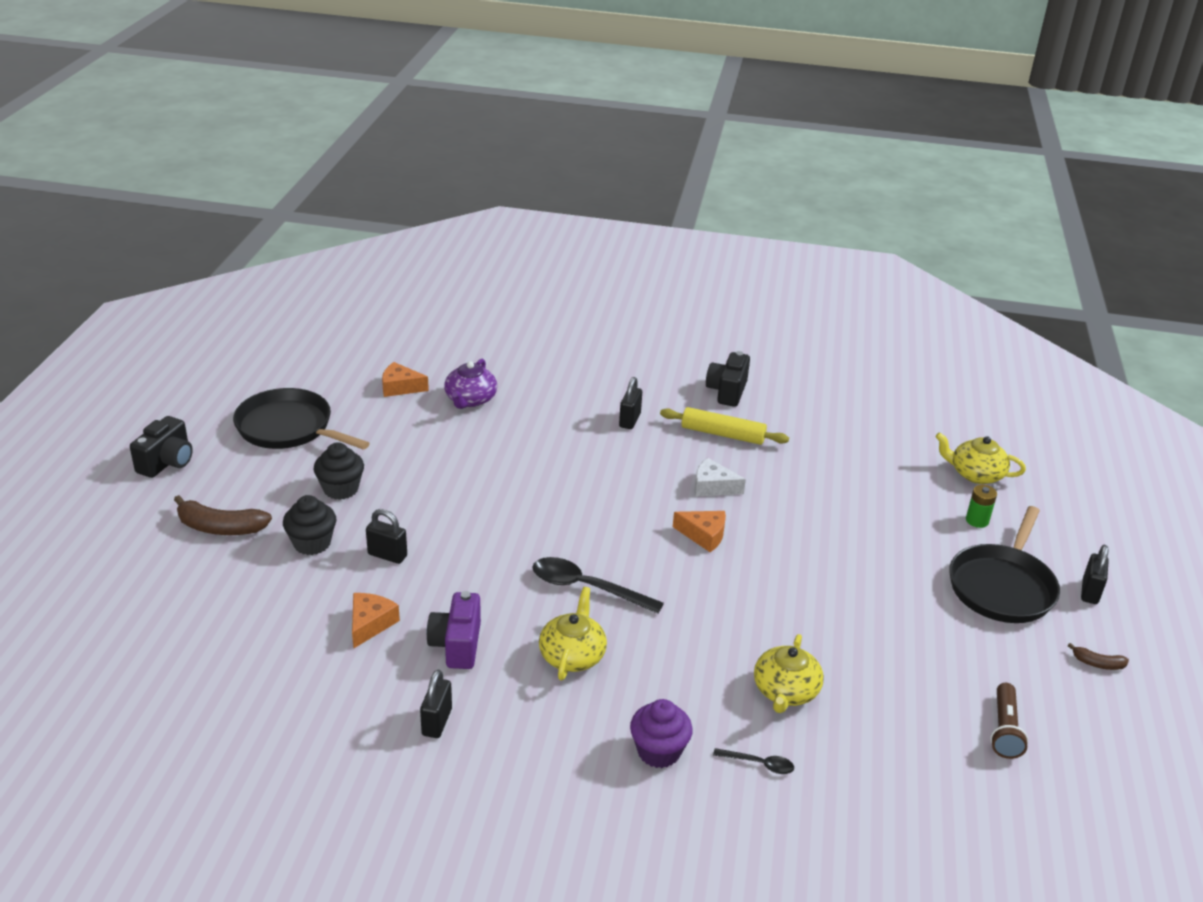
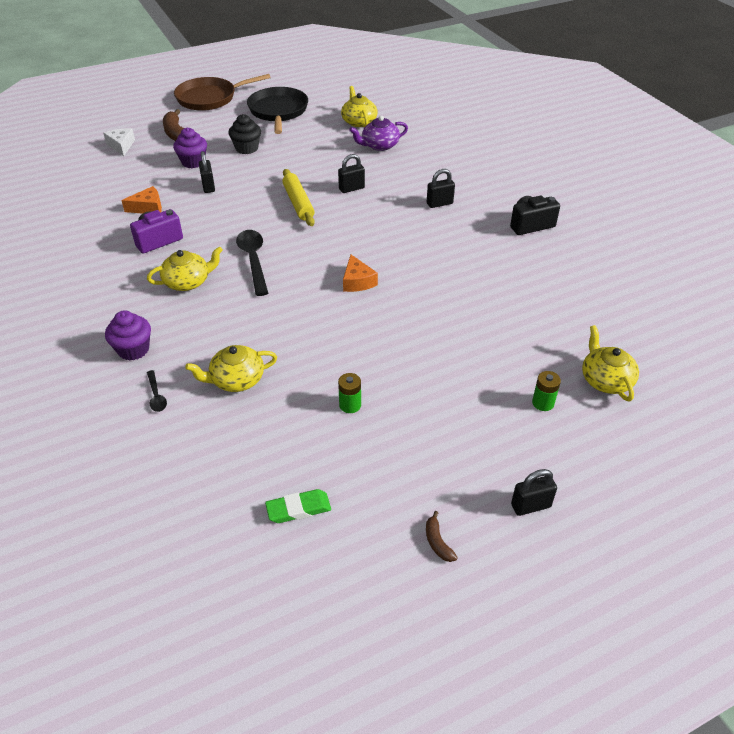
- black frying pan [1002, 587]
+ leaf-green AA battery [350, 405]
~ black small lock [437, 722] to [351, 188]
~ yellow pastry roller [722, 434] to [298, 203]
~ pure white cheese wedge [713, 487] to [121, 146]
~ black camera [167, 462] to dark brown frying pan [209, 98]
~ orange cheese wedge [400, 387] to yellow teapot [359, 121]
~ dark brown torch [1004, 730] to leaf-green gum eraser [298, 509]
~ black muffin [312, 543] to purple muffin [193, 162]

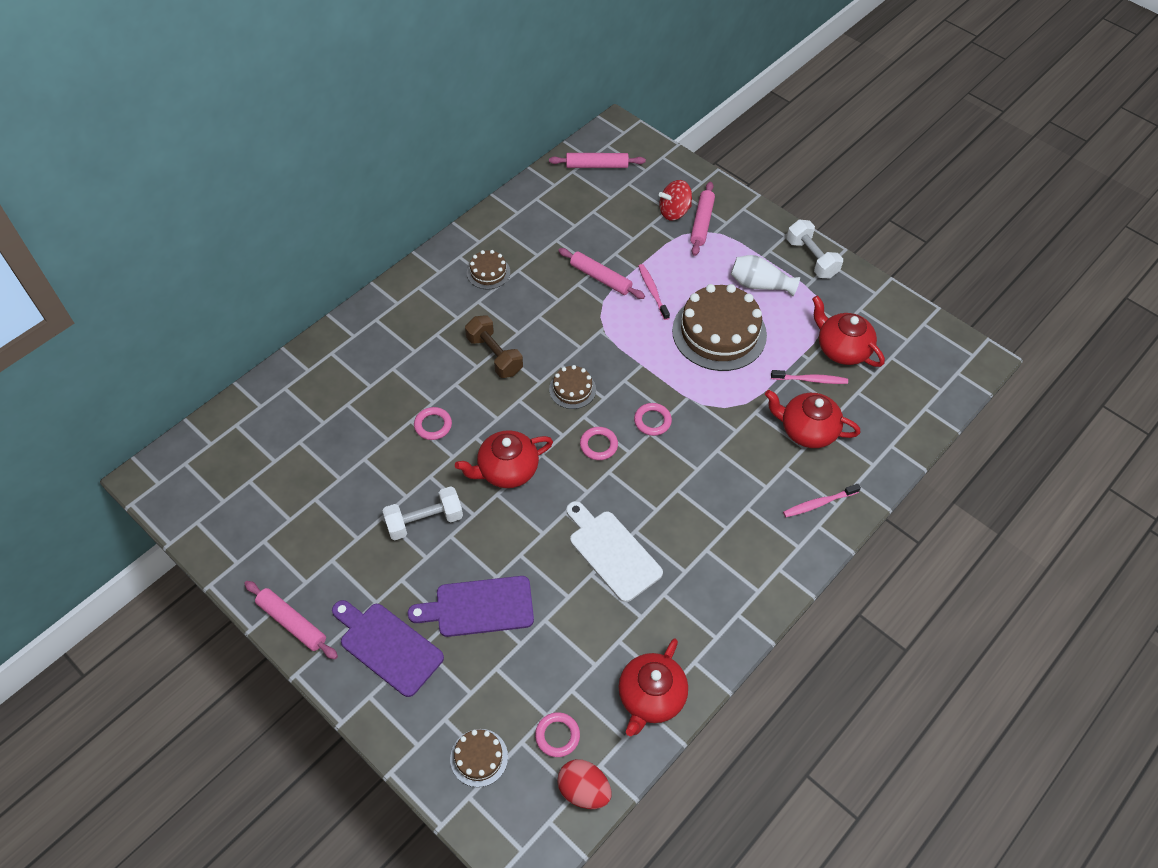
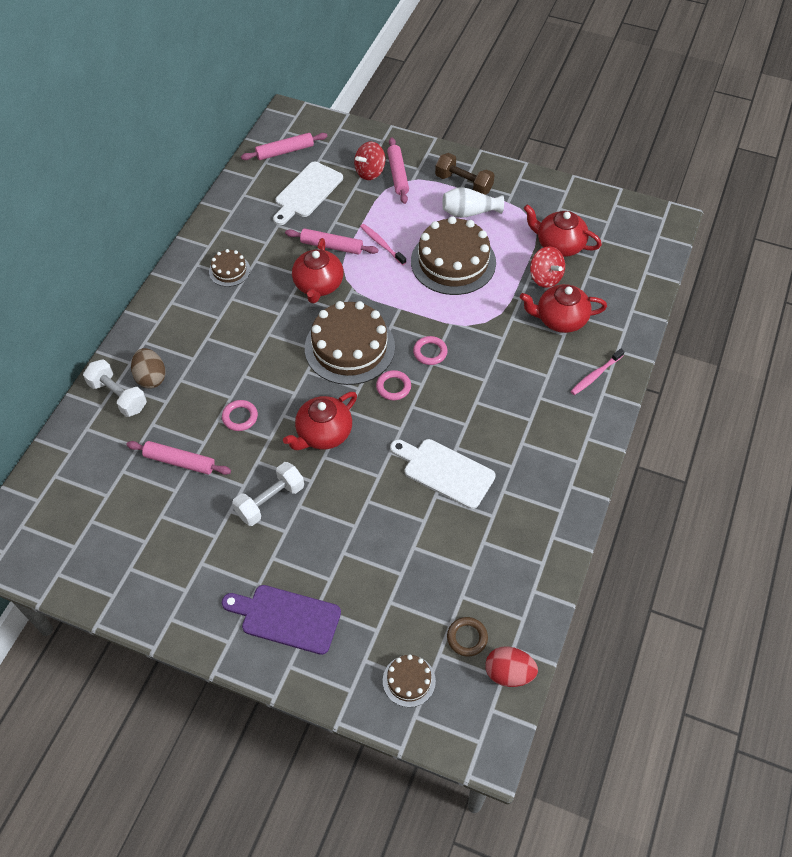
- purple cutting board [479, 607]
+ dark brown egg [151, 377]
+ pure white cutting board [307, 192]
~ pink pastry roller [292, 623] to [179, 462]
~ dark brown dumbbell [494, 355] to [463, 183]
~ scarlet teapot [650, 697] to [318, 285]
~ pure white dumbbell [811, 258] to [118, 396]
~ pink toothbrush [810, 380] to scarlet spinning top [545, 277]
~ pink ring [557, 736] to dark brown ring [467, 638]
~ dark brown gateau [572, 389] = [349, 347] x2.08

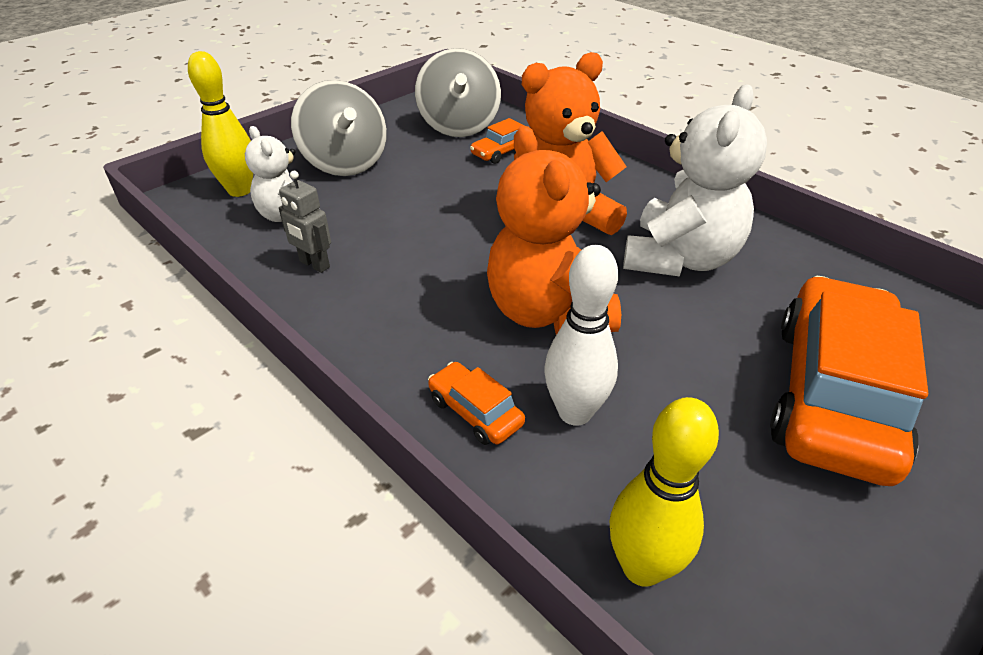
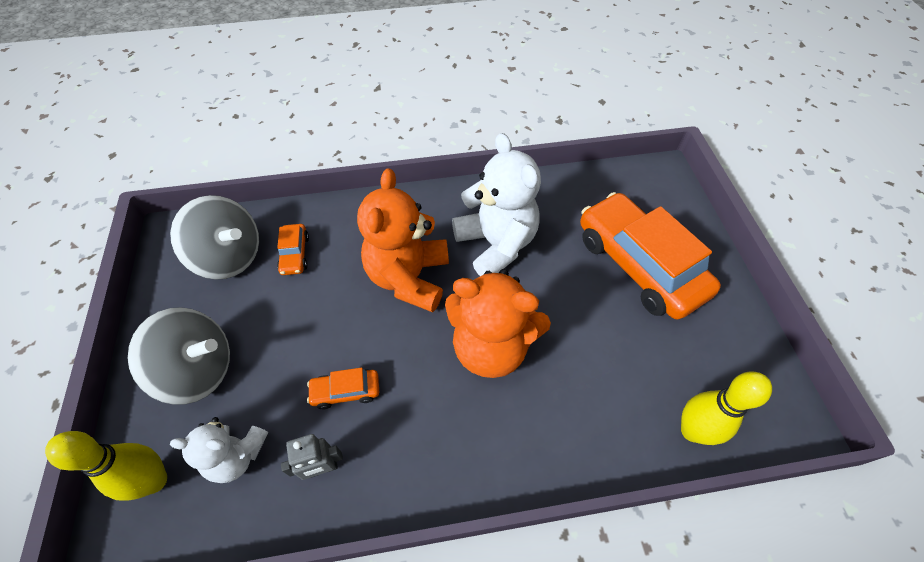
- pure white tenpin [575, 412]
~ orange car [475, 412] to [346, 391]

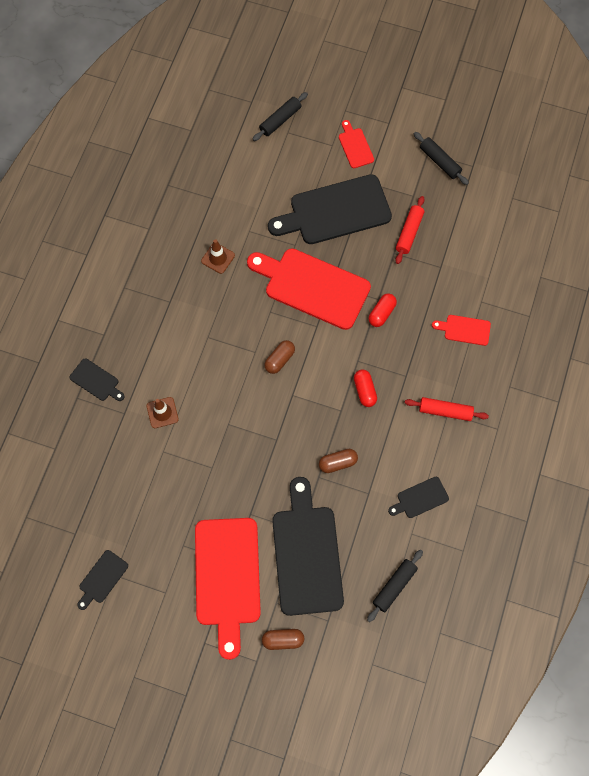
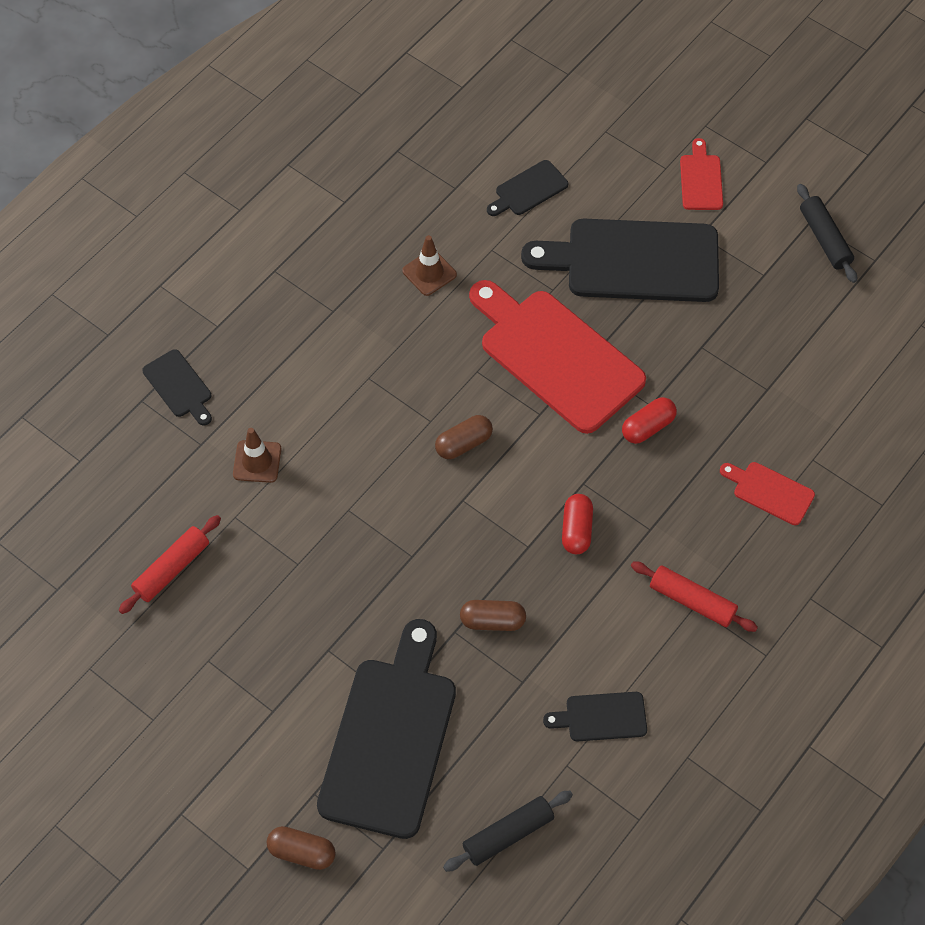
- scarlet cutting board [227, 577]
- black pastry roller [280, 120]
~ black cutting board [102, 578] to [528, 190]
~ scarlet pastry roller [409, 232] to [172, 569]

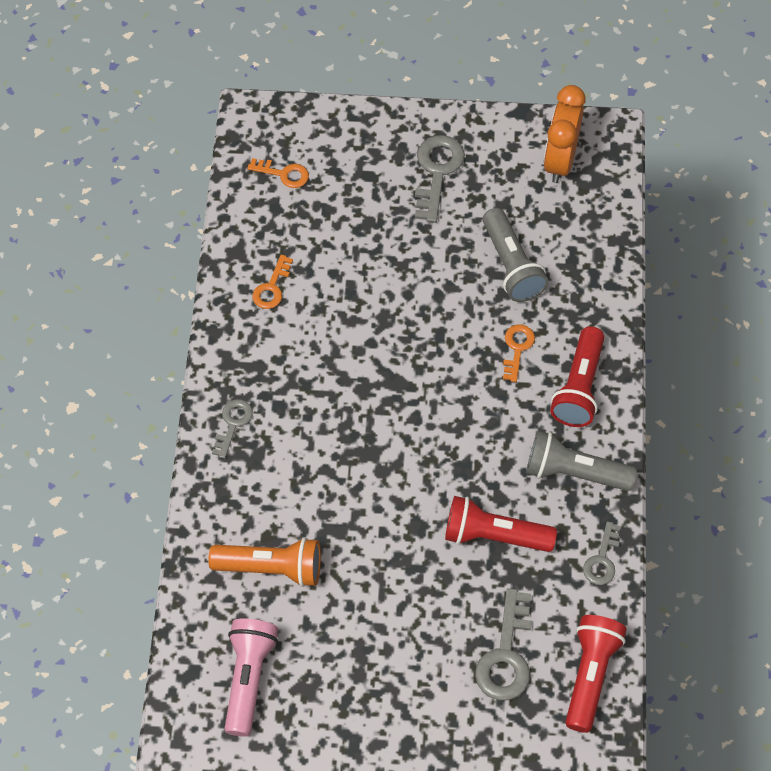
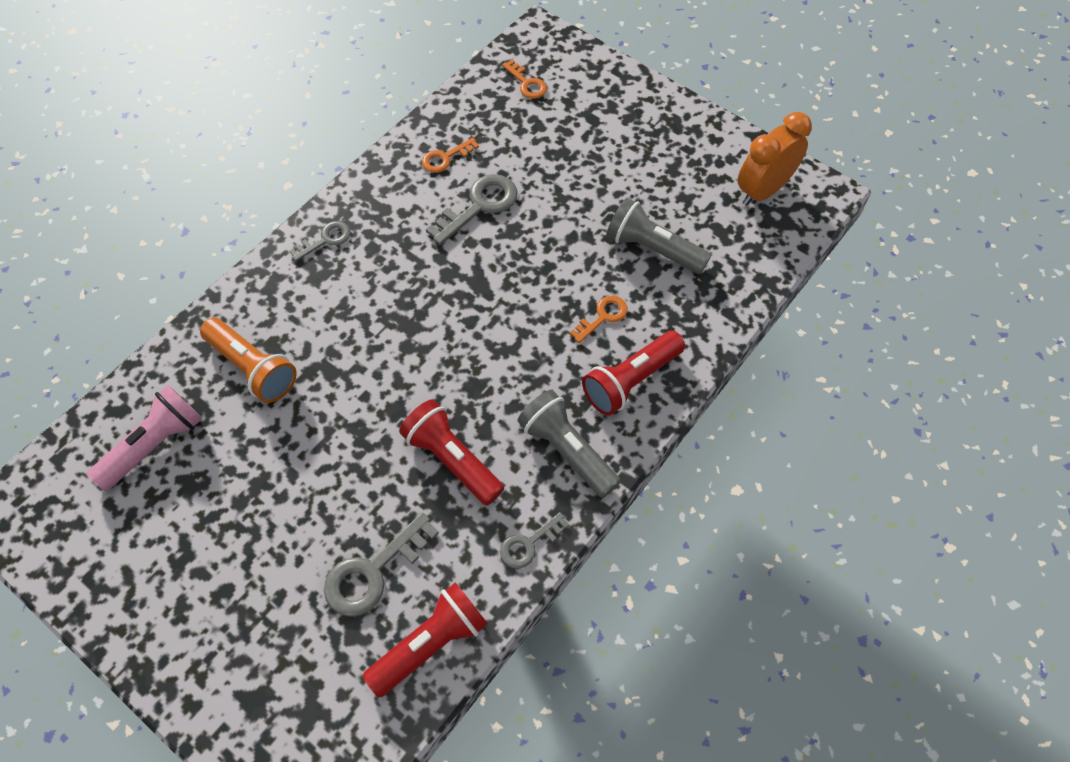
~ grey key [437, 172] to [479, 206]
~ grey torch [511, 266] = [653, 248] 105 degrees clockwise

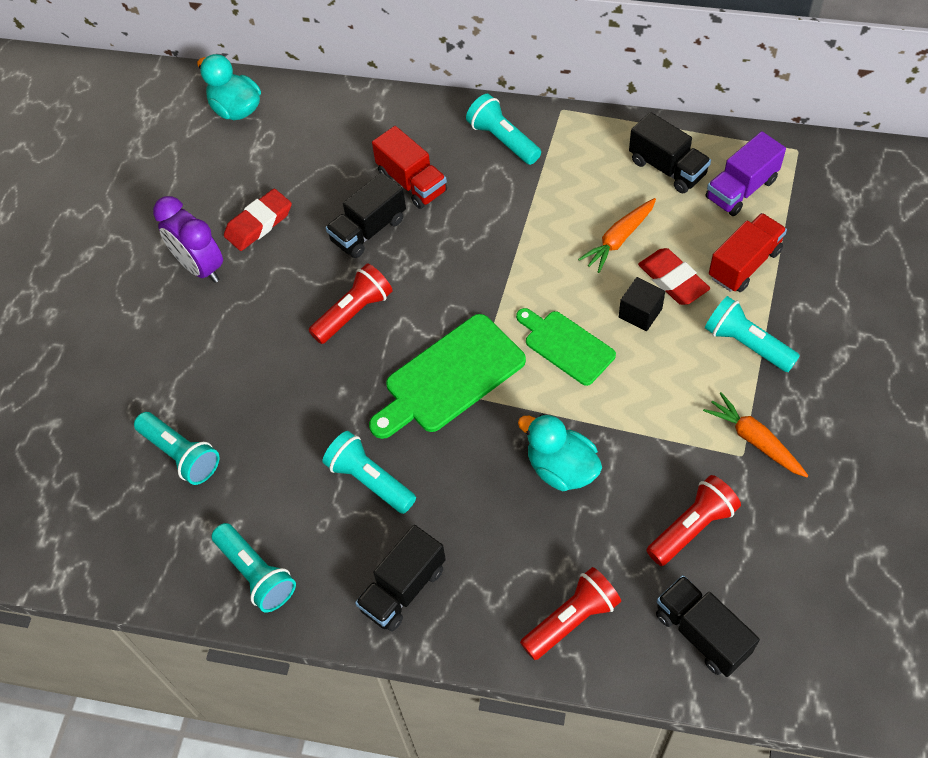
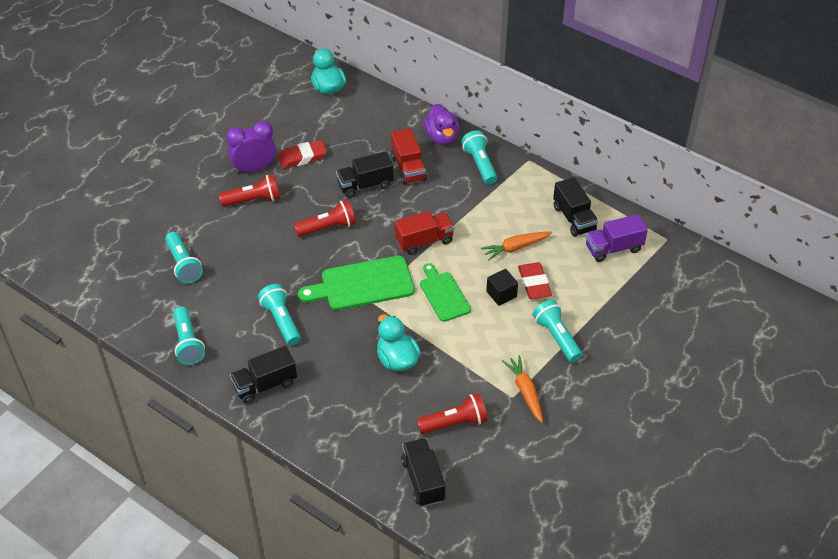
+ purple rubber duck [442, 137]
~ scarlet torch [571, 620] to [253, 200]
~ scarlet truck [744, 264] to [424, 241]
~ purple clock [200, 267] = [254, 168] 90 degrees clockwise

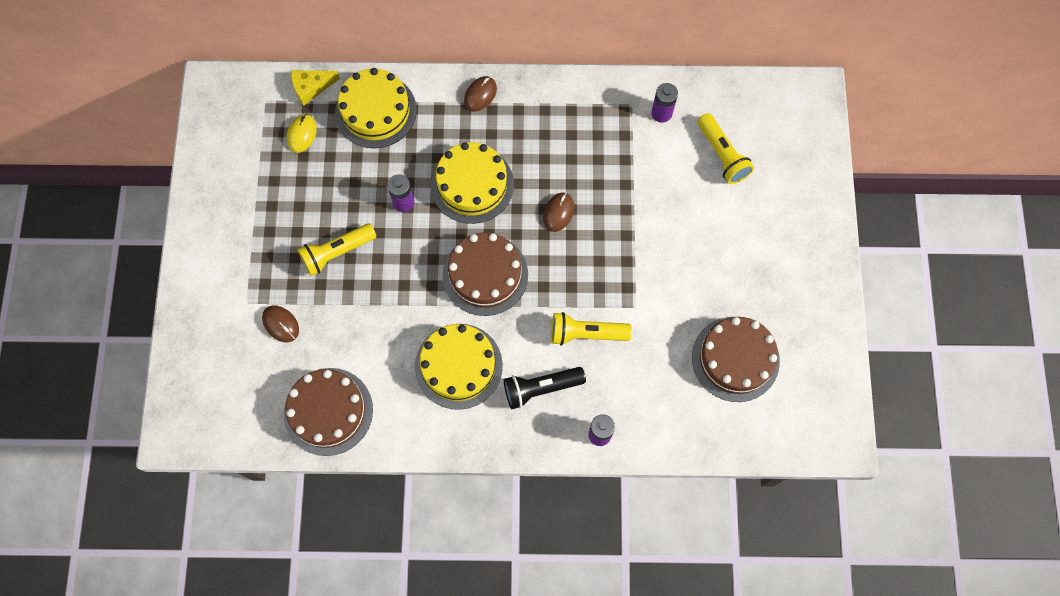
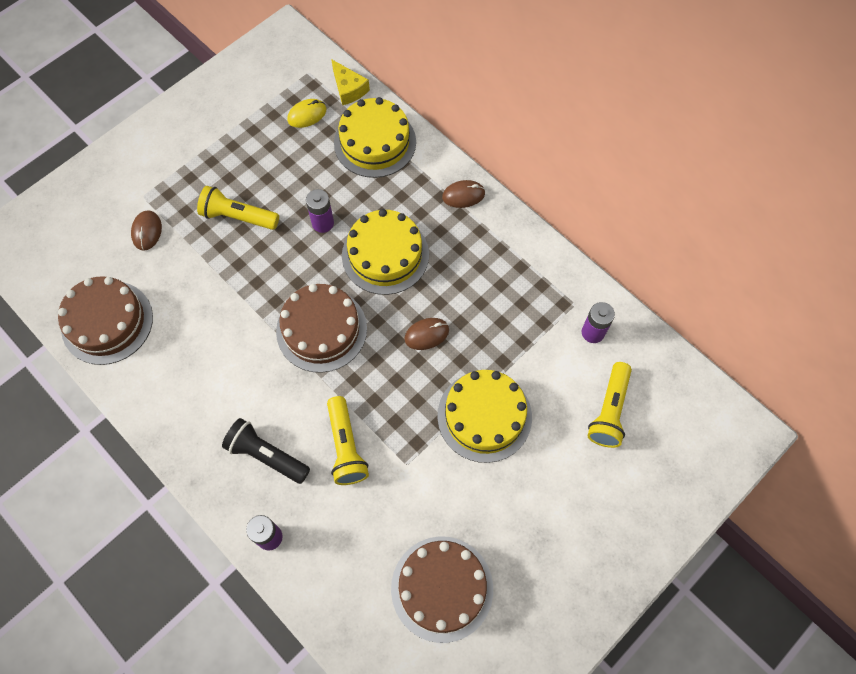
~ yellow gateau [458, 366] to [484, 416]
~ yellow cheese wedge [311, 87] = [348, 89] 150 degrees counterclockwise
~ yellow torch [586, 333] = [346, 447] 150 degrees counterclockwise

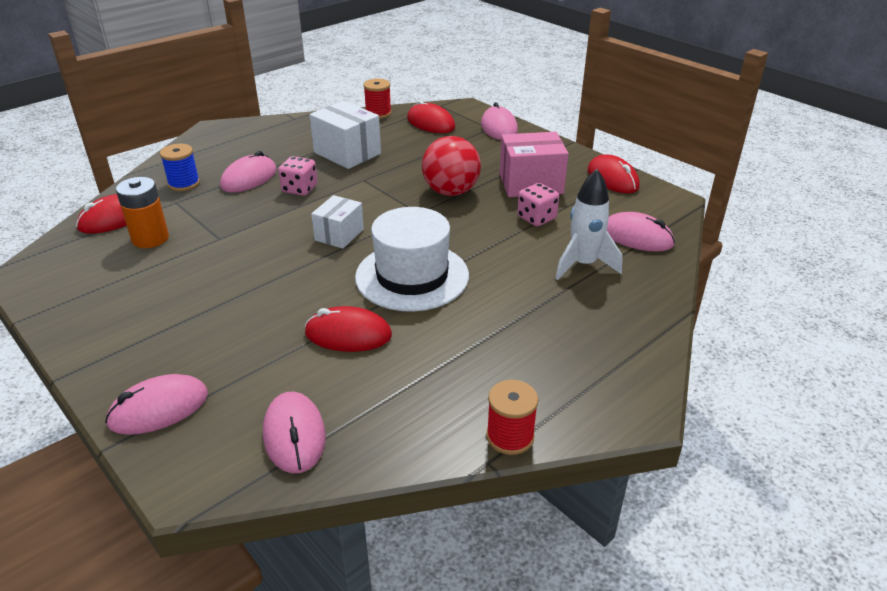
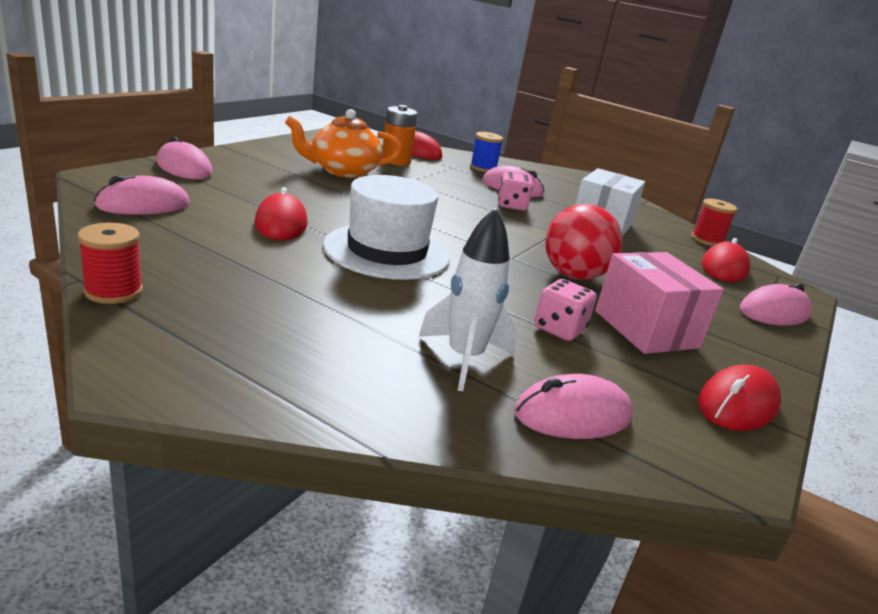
- pure white parcel [339, 234]
+ orange teapot [343, 171]
~ pink mouse [637, 237] = [572, 415] 60 degrees clockwise

